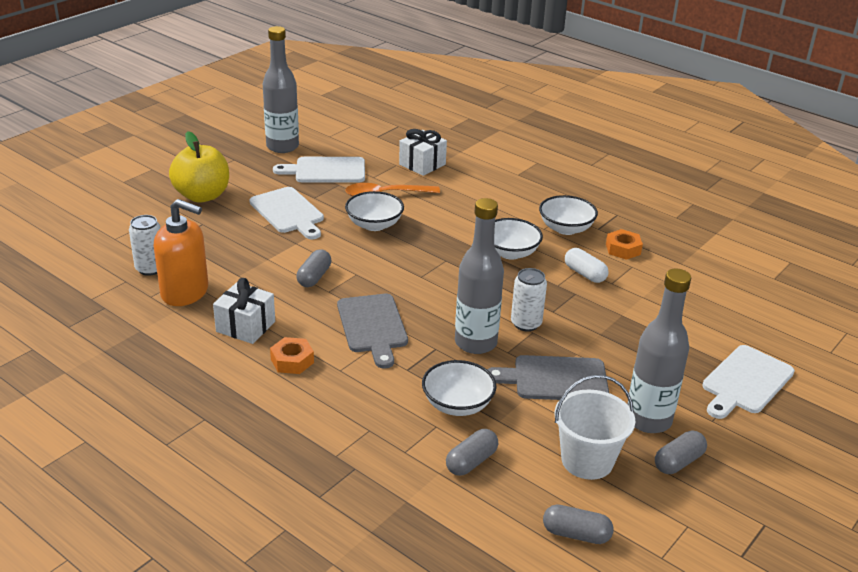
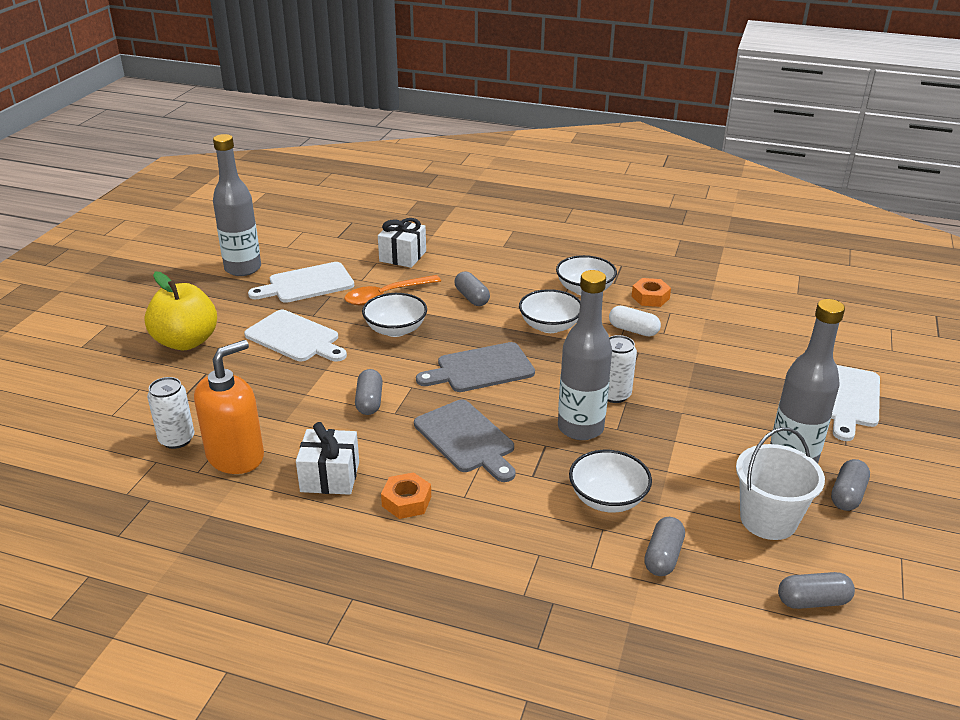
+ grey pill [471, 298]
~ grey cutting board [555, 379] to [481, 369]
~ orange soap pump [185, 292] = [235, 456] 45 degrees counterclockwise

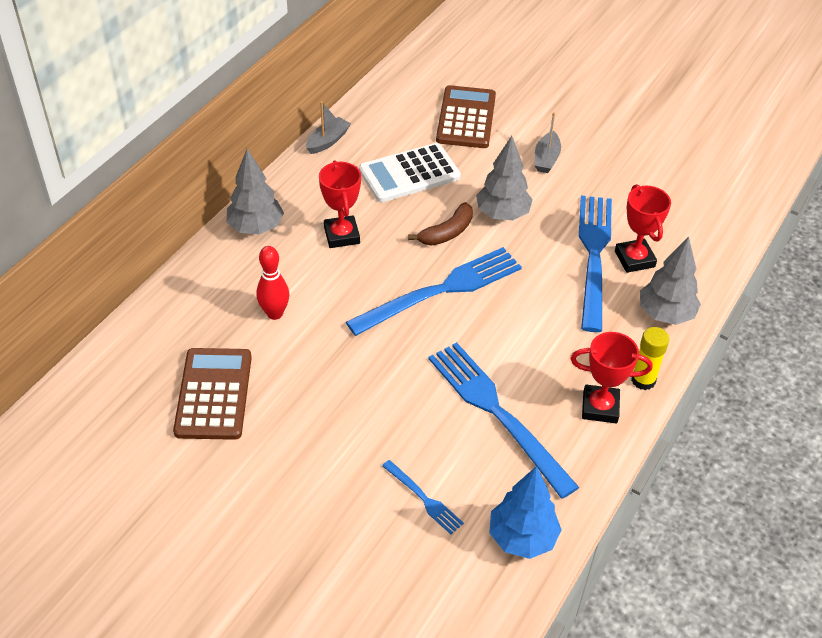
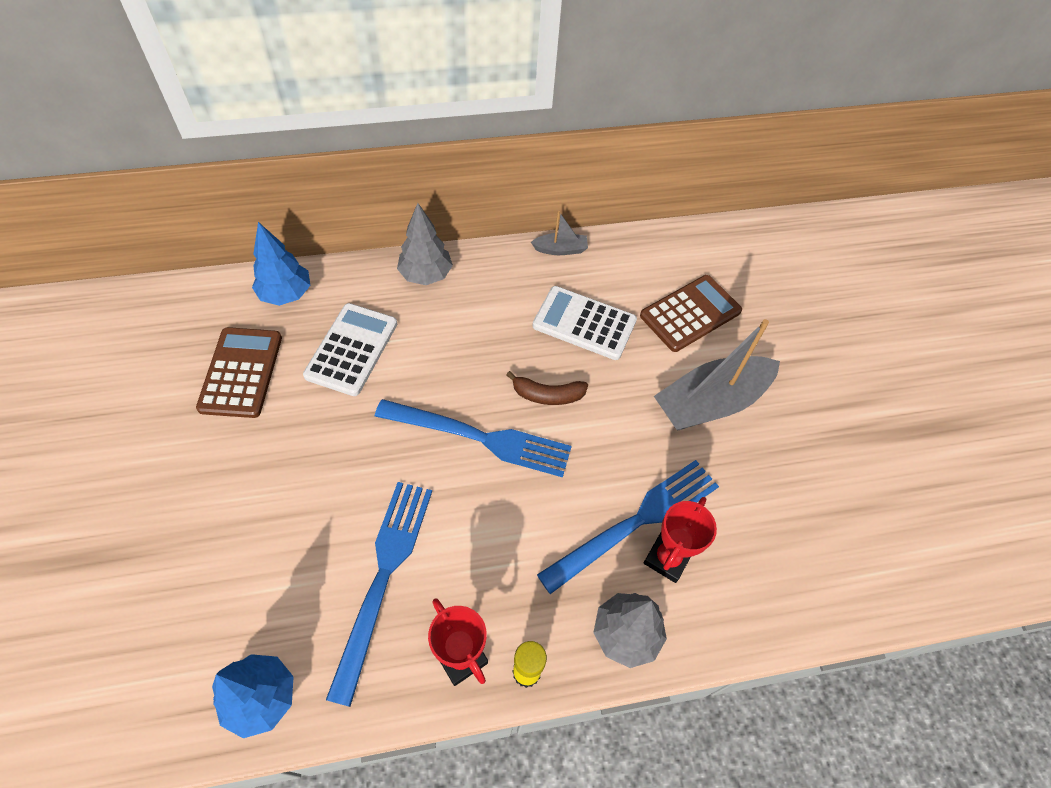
- scarlet prize cup [342, 235]
- cobalt table fork [424, 499]
- grey fir tree [502, 214]
+ cobalt fir tree [286, 294]
~ scarlet tenpin [275, 313] to pure white calculator [352, 349]
~ dark brown calculator [214, 394] = [241, 372] 45 degrees counterclockwise
~ grey boat [546, 159] = [711, 402] x2.14

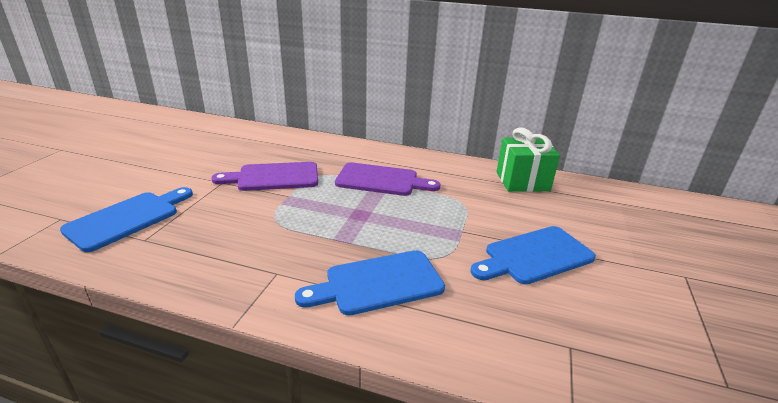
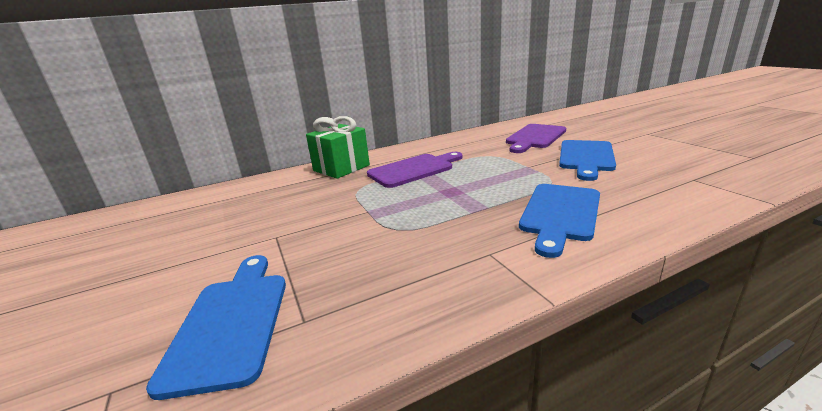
~ purple cutting board [273, 177] to [534, 137]
~ leaf-green wrapped gift [522, 181] to [341, 168]

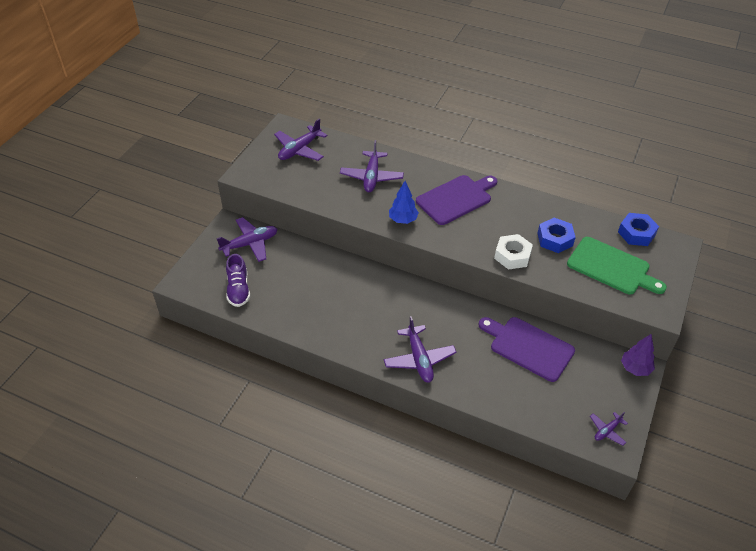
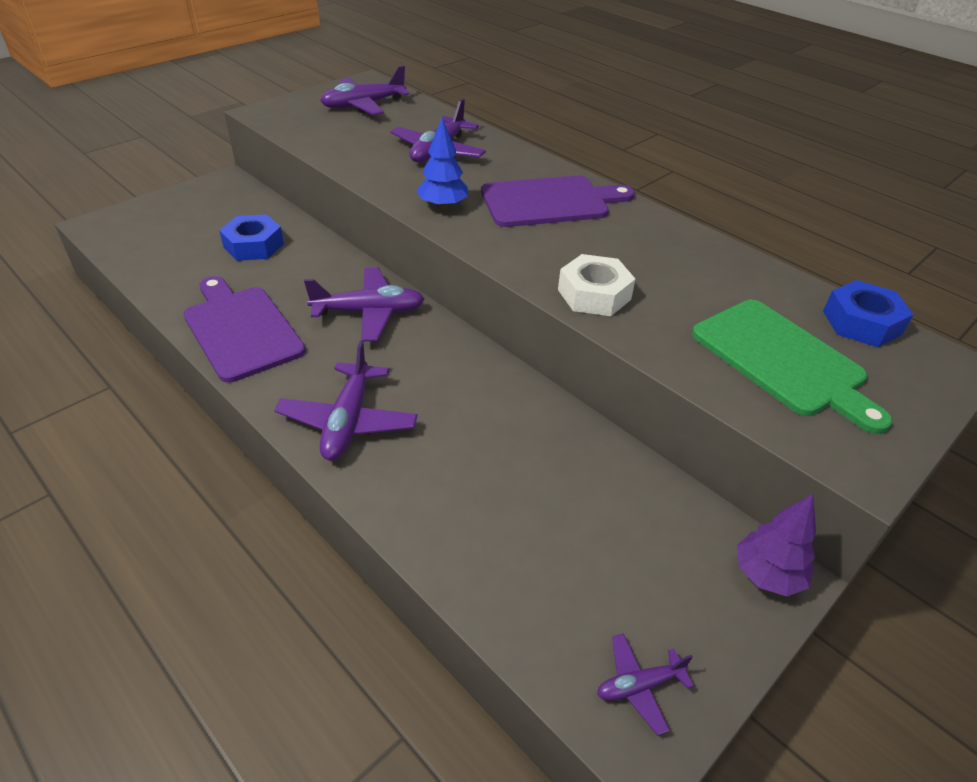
- purple sneaker [238, 290]
~ purple plane [250, 244] to [369, 312]
~ purple cutting board [528, 347] to [241, 330]
~ cobalt hexagon nut [555, 239] to [254, 245]

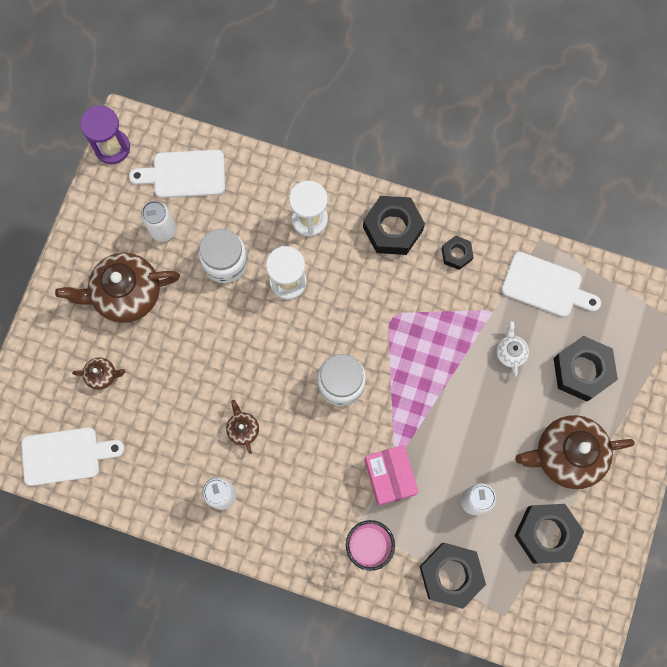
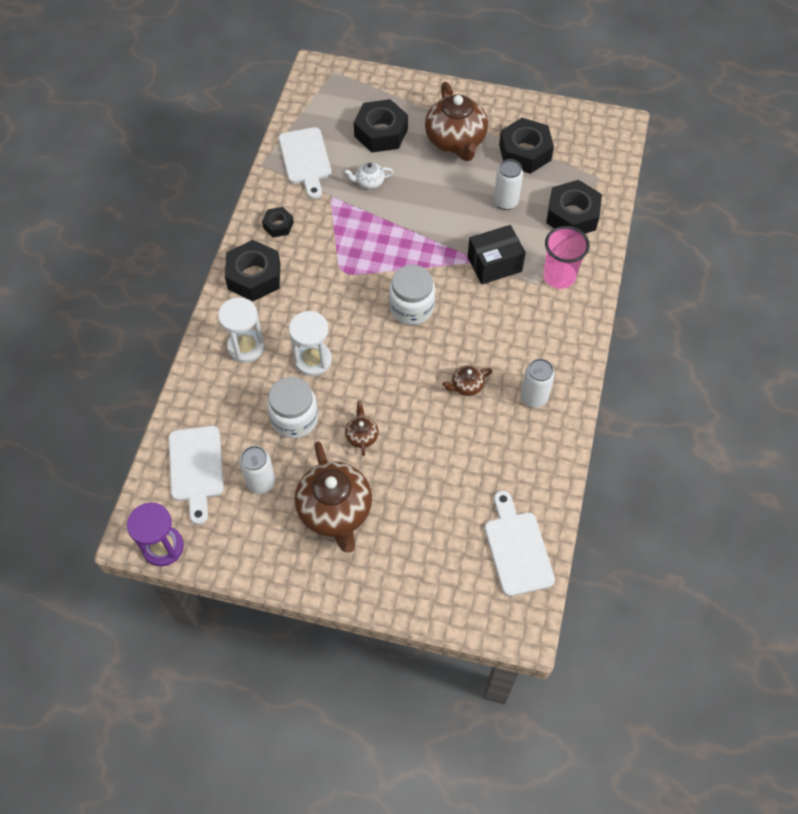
~ dark brown teapot [102, 375] to [362, 435]
~ pink parcel [389, 477] to black parcel [494, 264]
~ pure white cutting board [546, 286] = [305, 159] 150 degrees clockwise

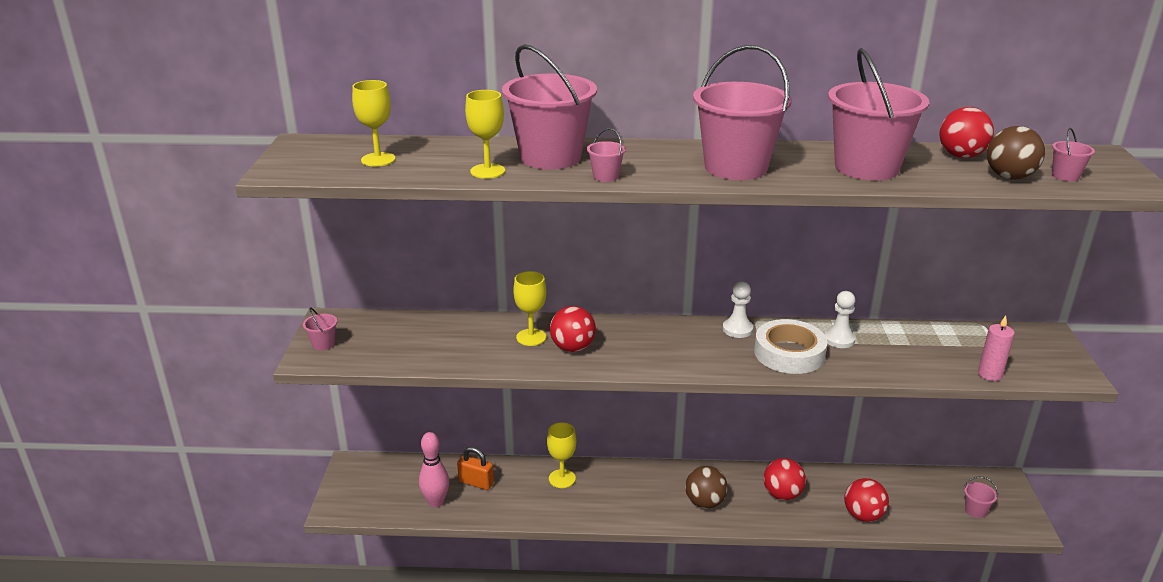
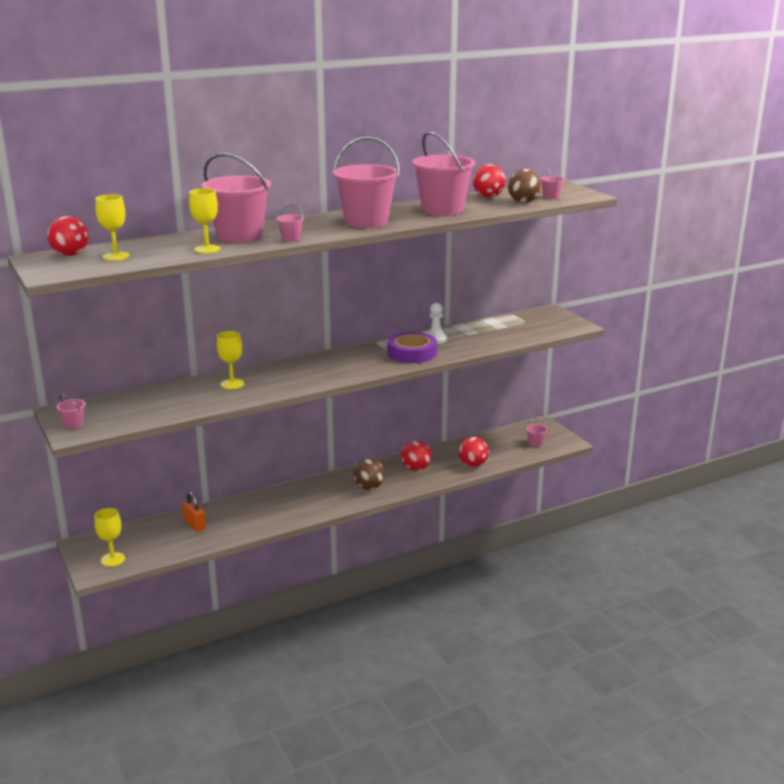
- pink tenpin [436, 502]
- pure white chess pawn [737, 329]
- pink candle [989, 374]
~ yellow wine glass [562, 479] to [113, 559]
~ scarlet play ball [572, 348] to [70, 255]
~ pure white tape [789, 353] to purple tape [412, 353]
~ orange small lock [476, 482] = [194, 525] 60 degrees clockwise

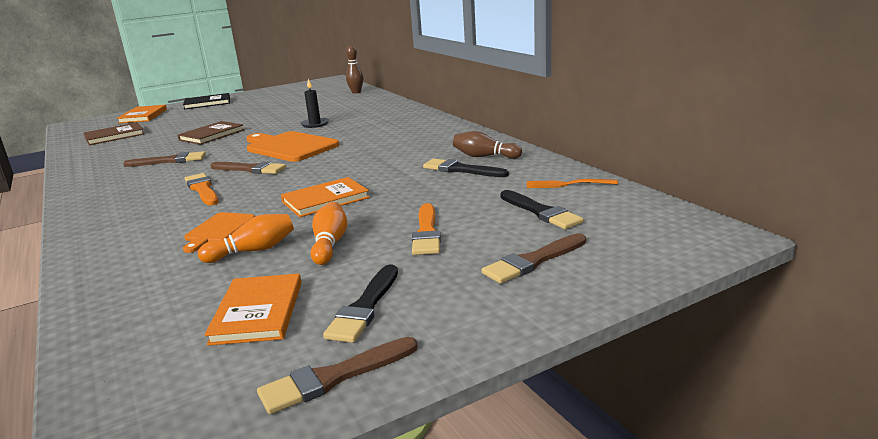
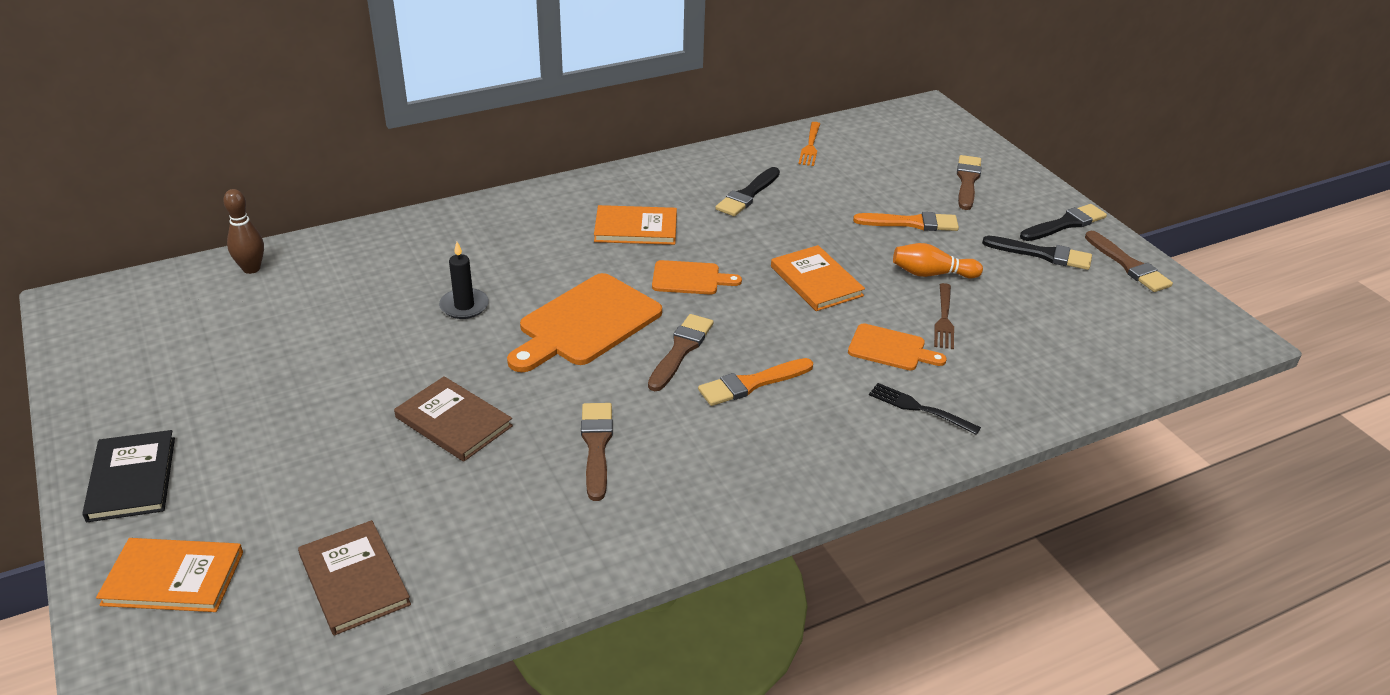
- dark brown tenpin [484, 156]
+ orange cutting board [690, 278]
+ black table fork [920, 408]
~ orange hardcover [258, 312] to [636, 228]
~ black paintbrush [540, 212] to [1065, 224]
~ orange tenpin [253, 251] to dark brown table fork [944, 318]
~ dark brown paintbrush [533, 261] = [967, 181] 135 degrees counterclockwise

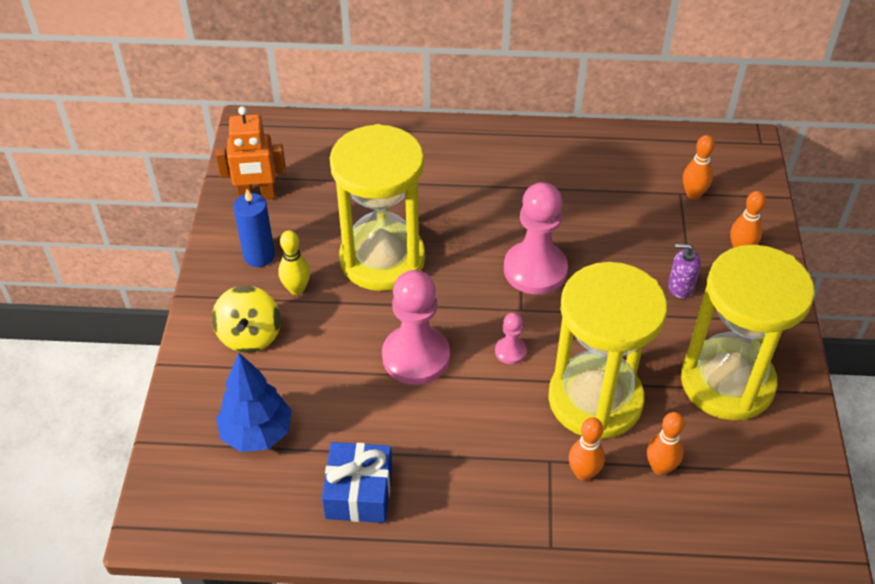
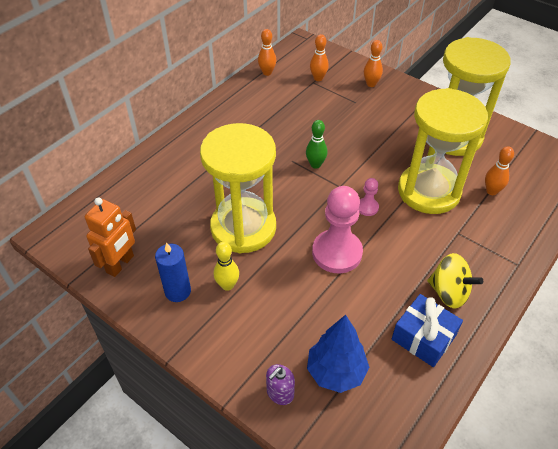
~ yellow spinning top [250, 335] to [449, 292]
~ orange tenpin [583, 473] to [267, 73]
~ purple soap pump [680, 287] to [280, 393]
~ pink chess pawn [535, 270] to leaf-green tenpin [315, 165]

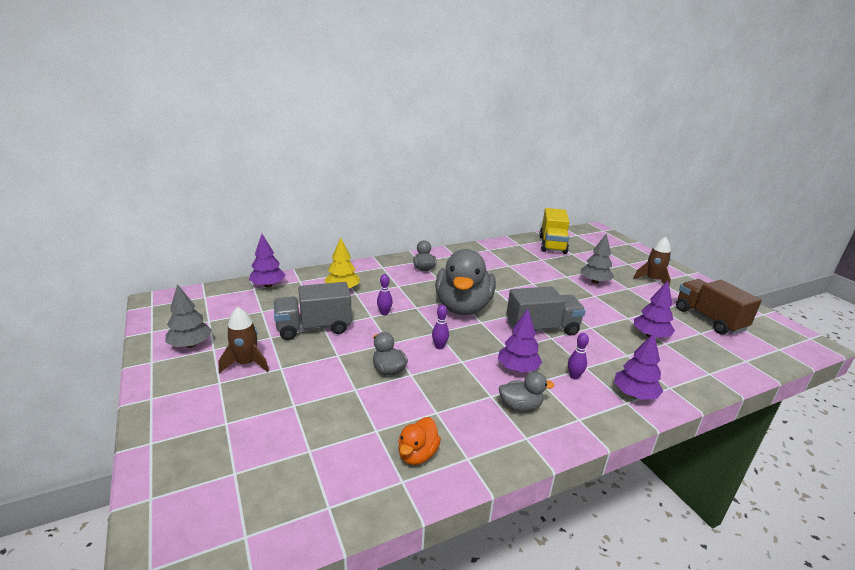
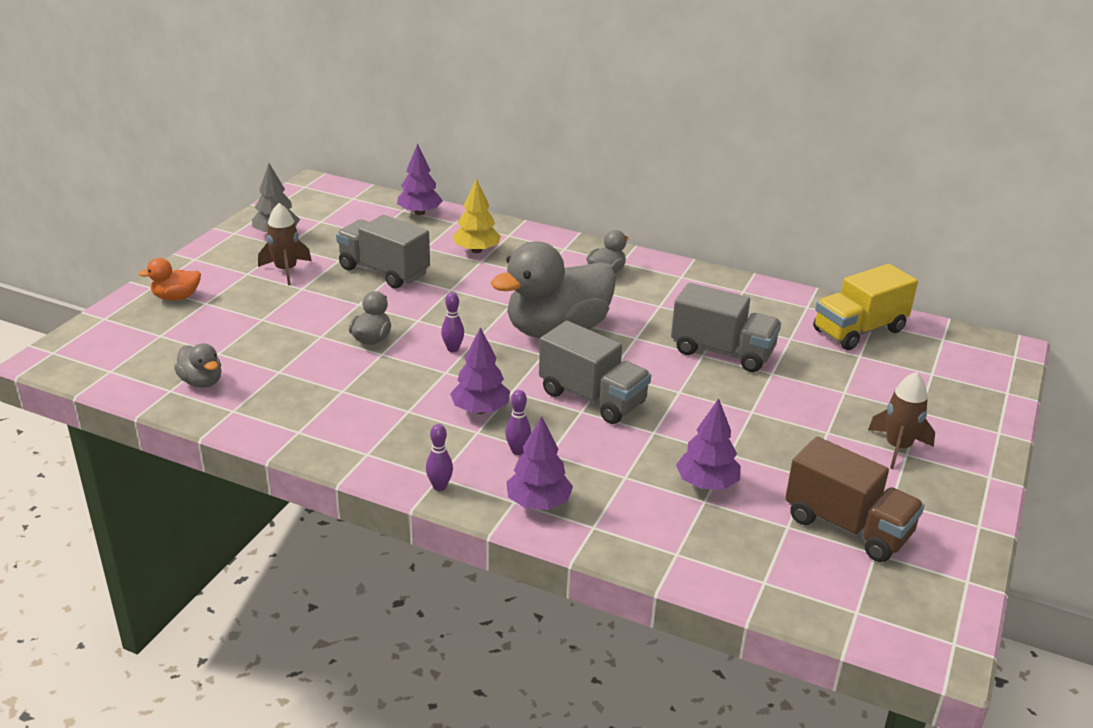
- grey fir tree [594, 282]
+ grey truck [722, 352]
~ purple tenpin [384, 313] to [439, 486]
~ orange rubber duck [417, 454] to [176, 297]
~ grey rubber duck [520, 406] to [202, 382]
~ dark brown truck [709, 319] = [847, 526] 105 degrees clockwise

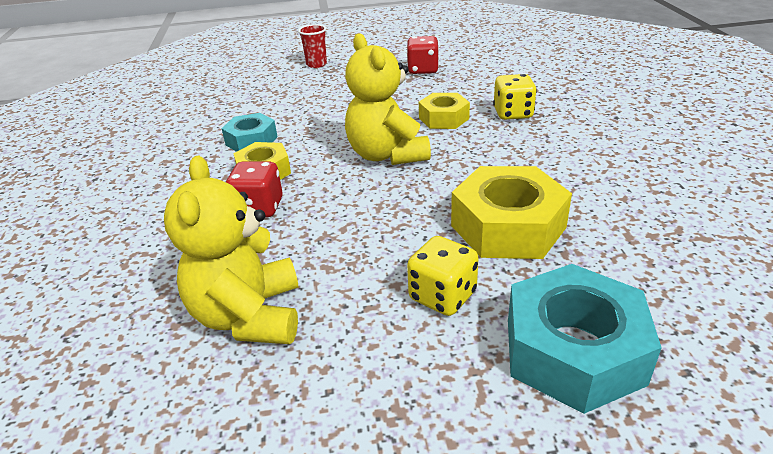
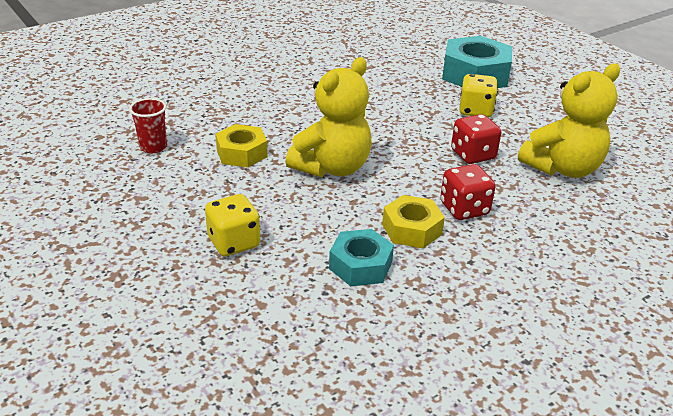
- yellow hexagon nut [508, 226]
~ scarlet tumbler [316, 64] to [153, 147]
~ scarlet dice [423, 70] to [473, 155]
~ yellow dice [513, 114] to [234, 242]

